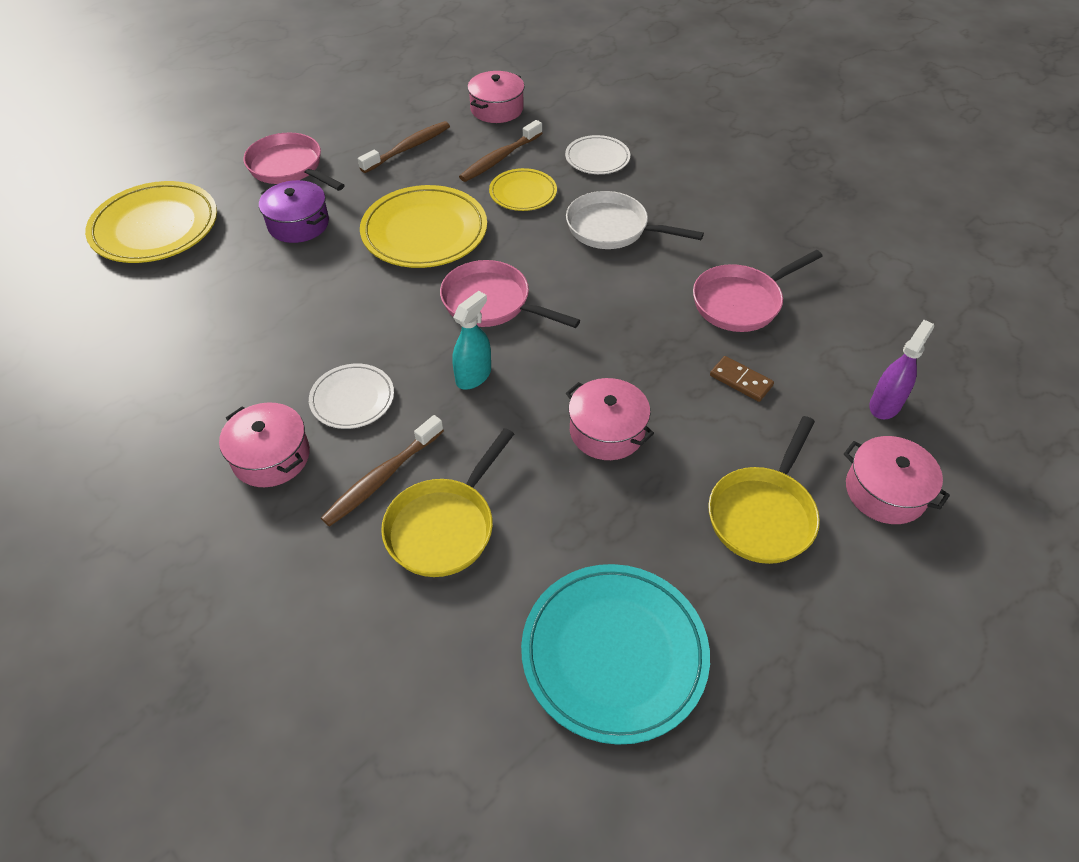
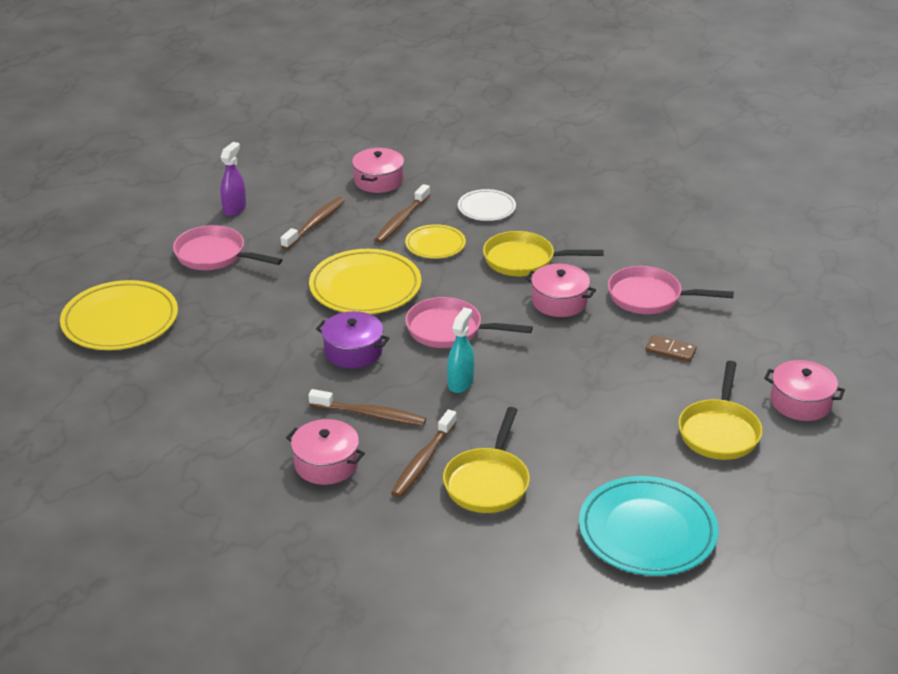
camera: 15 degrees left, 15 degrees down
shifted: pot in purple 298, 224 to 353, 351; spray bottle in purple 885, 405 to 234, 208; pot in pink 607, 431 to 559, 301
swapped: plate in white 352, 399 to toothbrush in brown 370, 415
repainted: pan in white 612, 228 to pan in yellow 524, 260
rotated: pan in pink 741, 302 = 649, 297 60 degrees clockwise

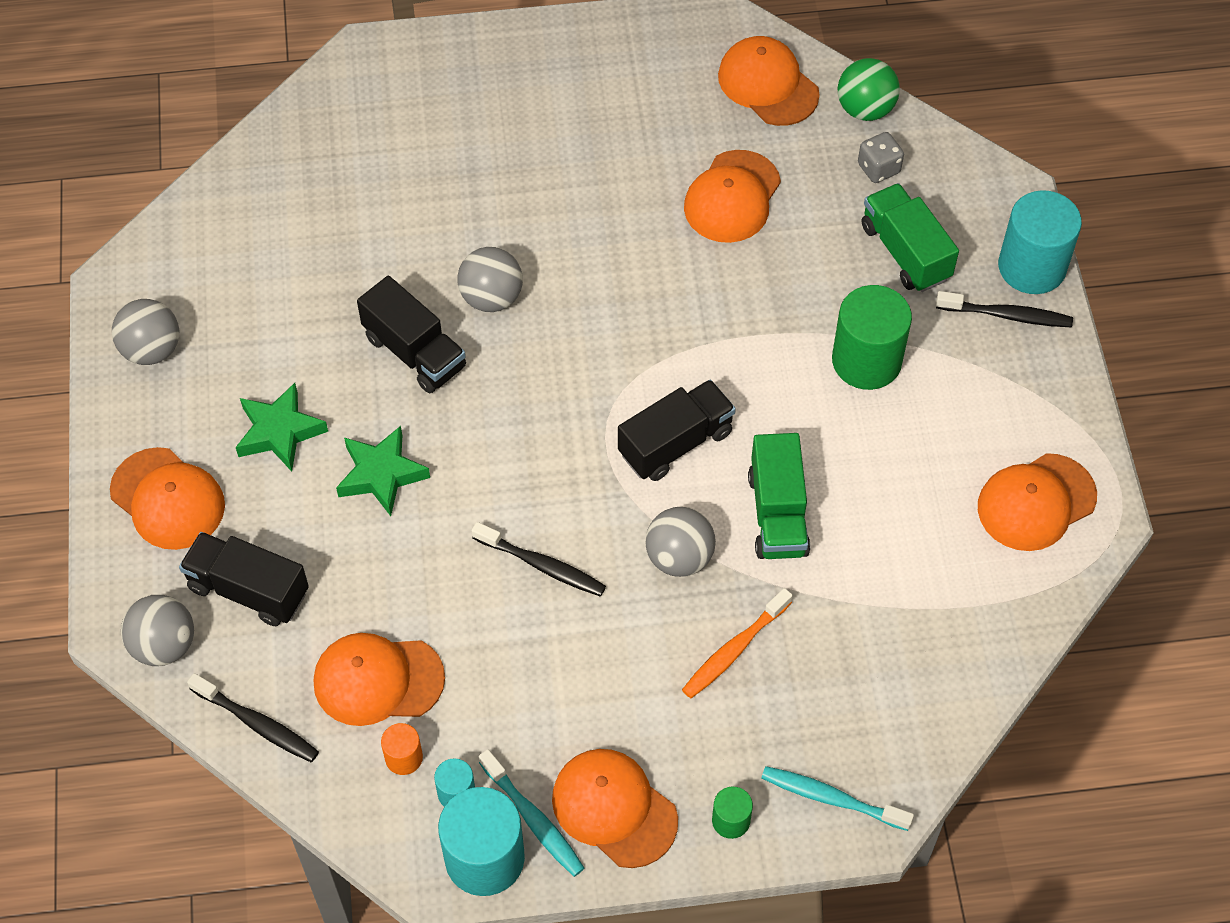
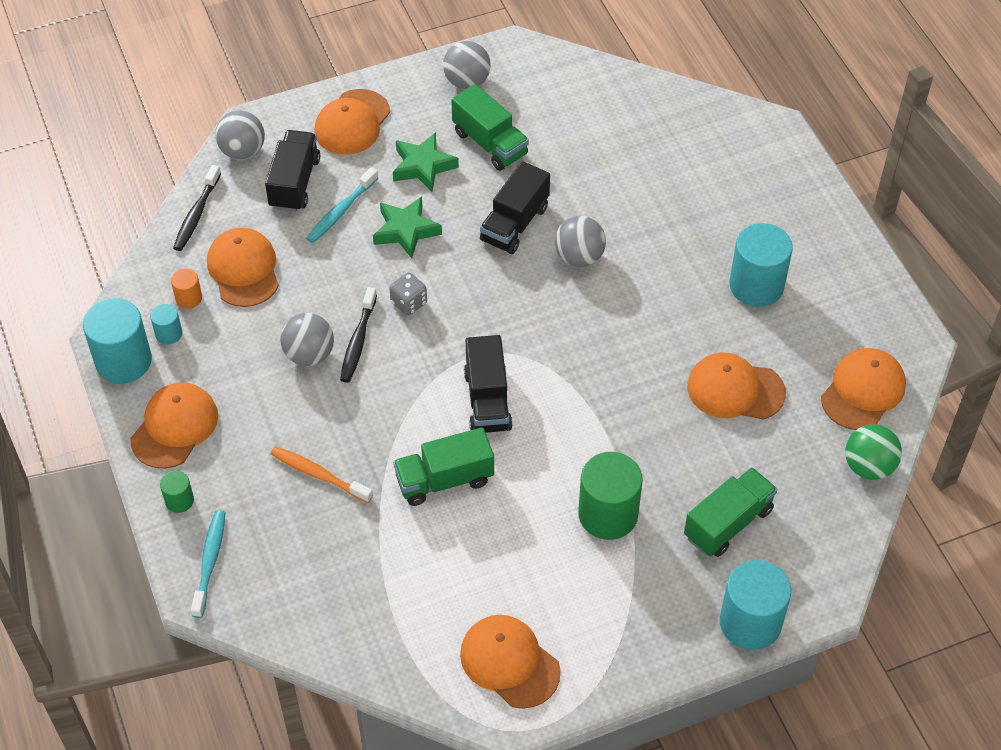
camera: 75 degrees right, 5 degrees down
gone: toothbrush in black 1007, 315
new: truck in green 490, 143; cylinder in turquoise 756, 285
shifted: dice in grey 878, 168 to 409, 303; ball in grey 679, 557 to 309, 354; toothbrush in turquoise 533, 819 to 340, 211
rotated: truck in black 675, 443 = 487, 400 45 degrees clockwise

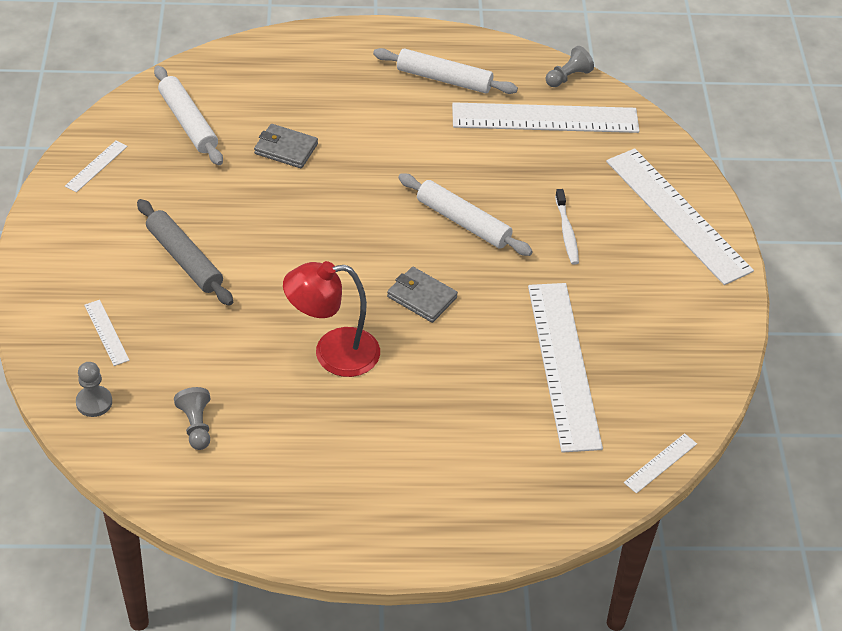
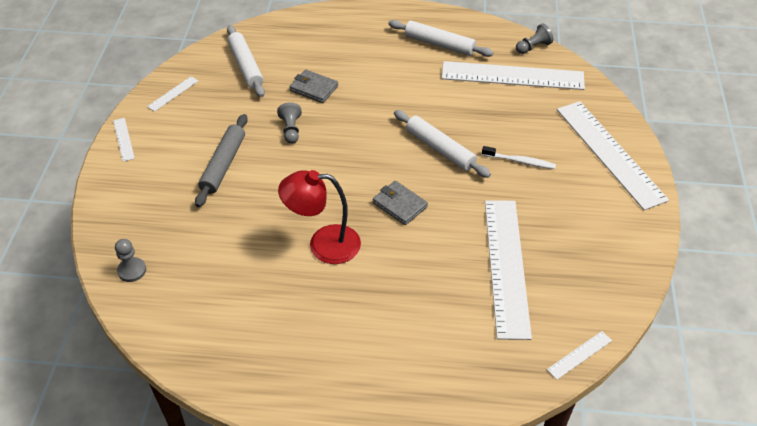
camera: 10 degrees right, 0 degrees up
shifted: ruler in white 106, 332 to 123, 139; pawn in grey 196, 426 to 291, 130
rotated: toothbrush in white 566, 232 = 520, 161 75 degrees counterclockwise; rolling pin in grey 185, 259 = 223, 165 45 degrees clockwise

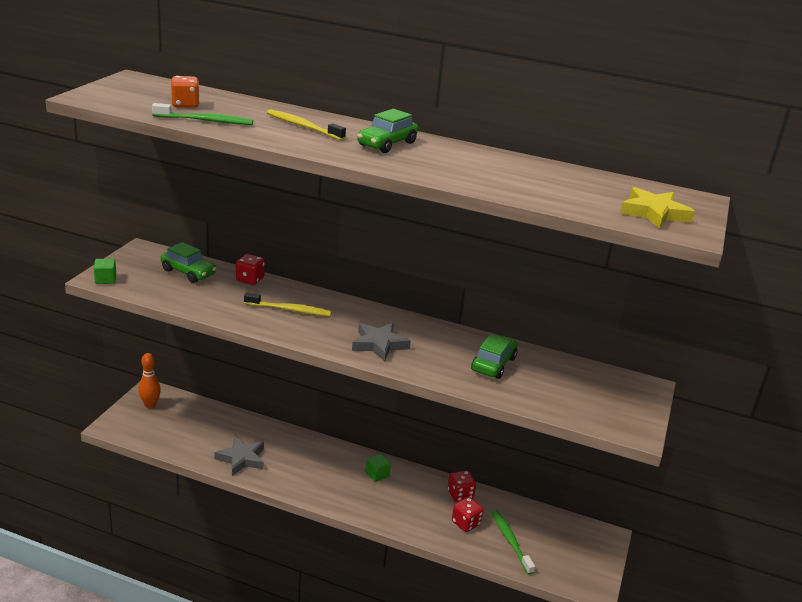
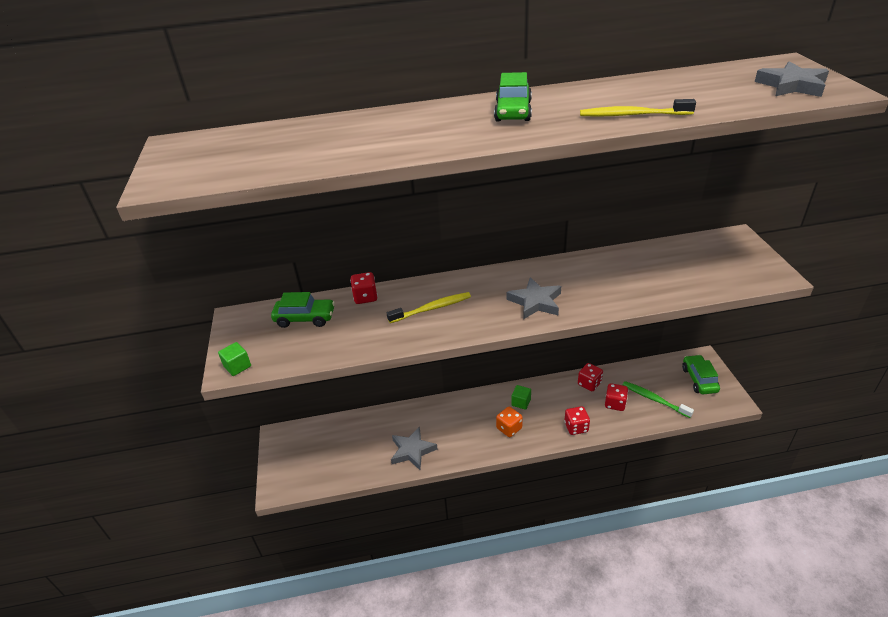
camera: 25 degrees left, 10 degrees up
gone: toothbrush in green 205, 121; bowling pin in orange 150, 405
new: dice in red 576, 427
shifted: dice in orange 185, 104 to 509, 428; toothbrush in yellow 303, 126 to 632, 115; car in green 493, 364 to 699, 379
repainted: star in yellow 654, 213 to star in grey 791, 86

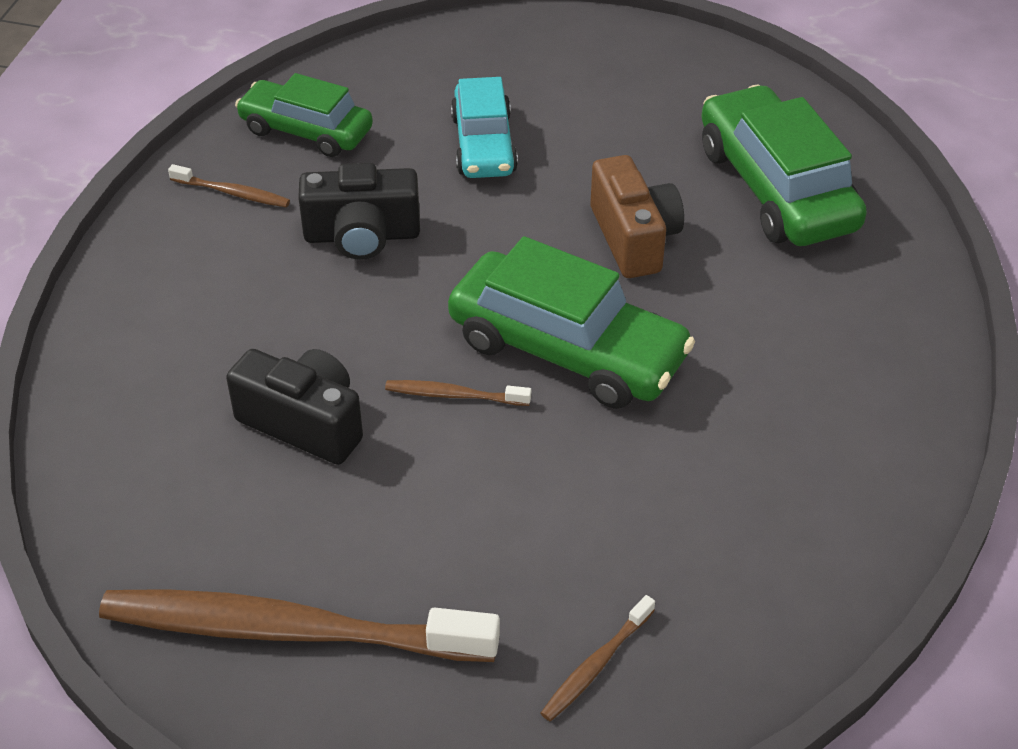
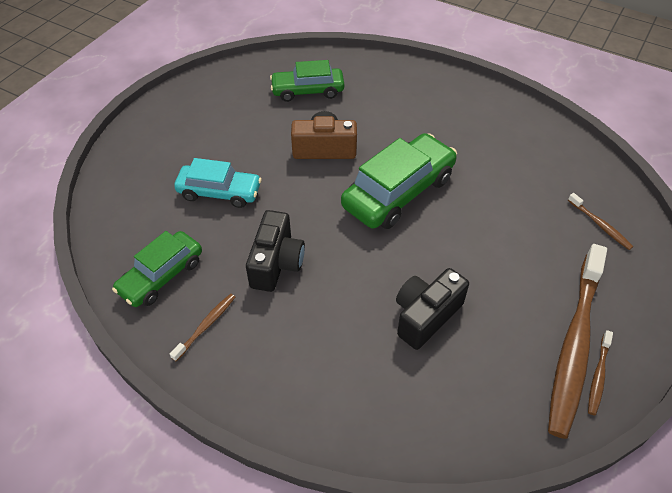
camera: 75 degrees left, 5 degrees up
shifted: toothbrush in brown 454, 395 to 598, 376
scaled: car in green 776, 188 = 307, 91 x0.65

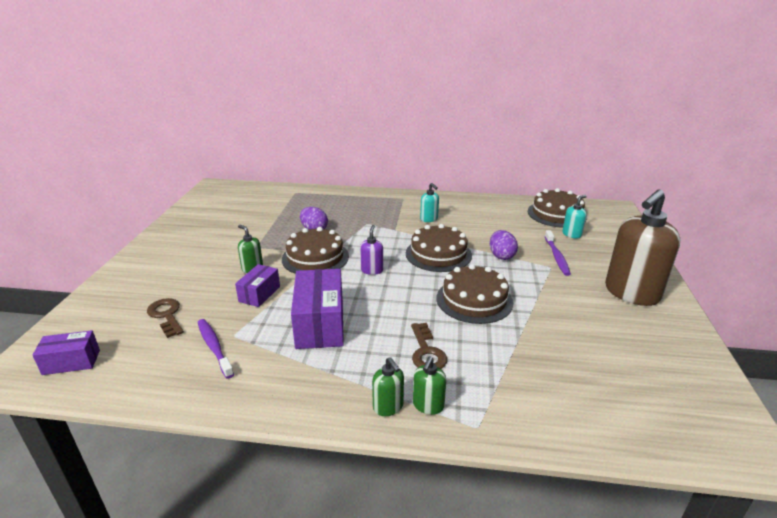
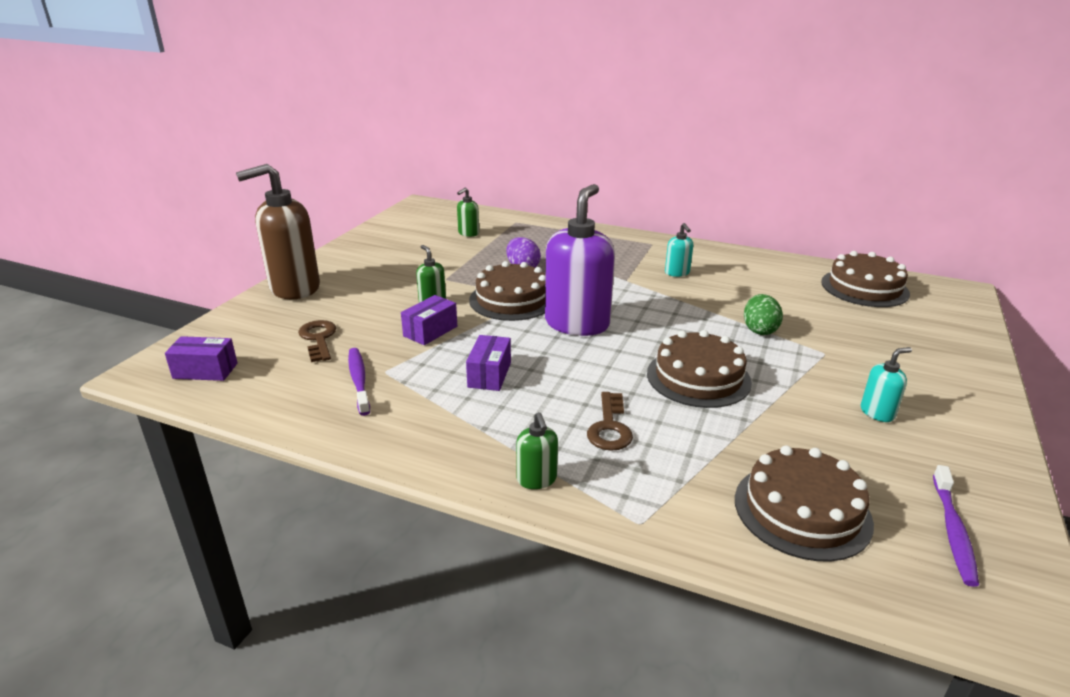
camera: 15 degrees right, 0 degrees up
shifted: soap dispenser in brown 631, 293 to 294, 288; soap dispenser in turquoise 572, 234 to 877, 413; cake in brown 438, 254 to 802, 510; toothbrush in purple 556, 257 to 953, 531; soap dispenser in green 428, 405 to 468, 233
repainted: egg in purple 501, 256 to egg in green 759, 330
scaled: soap dispenser in purple 372, 270 = 577, 324 x2.25; box in purple 320, 324 = 489, 375 x0.57

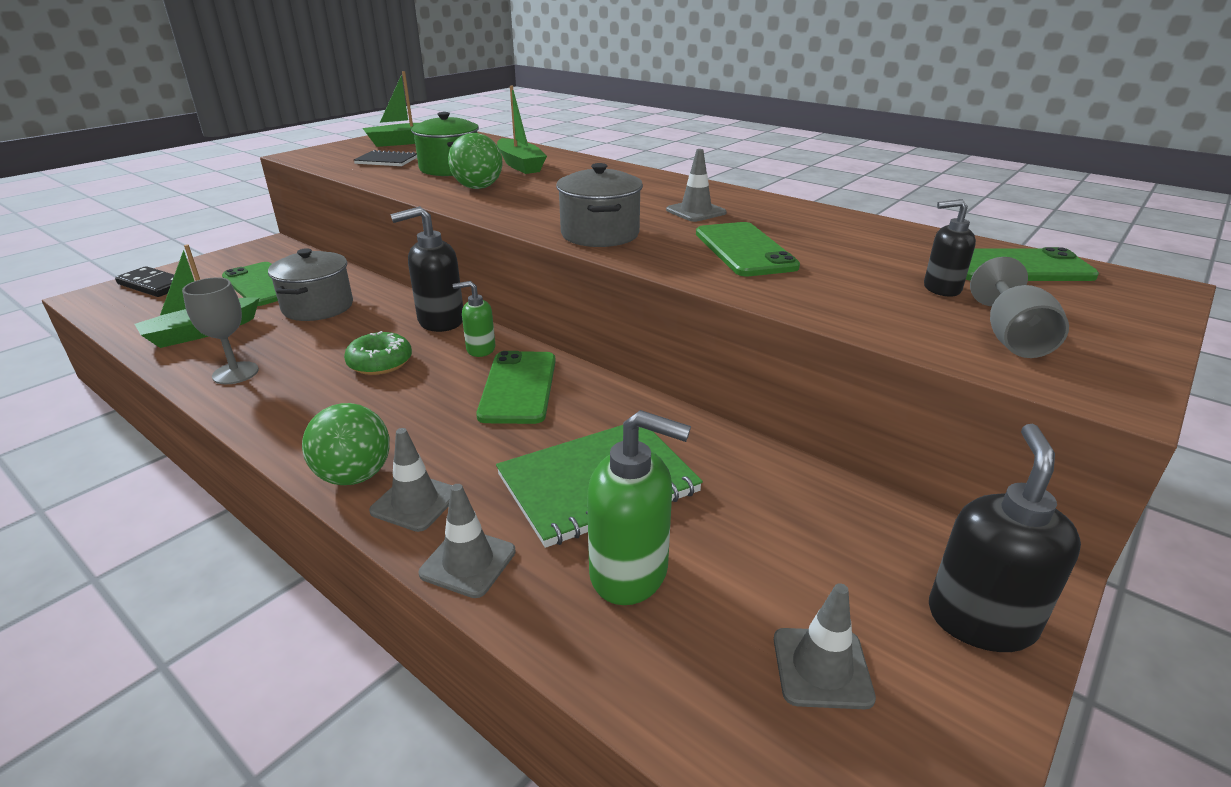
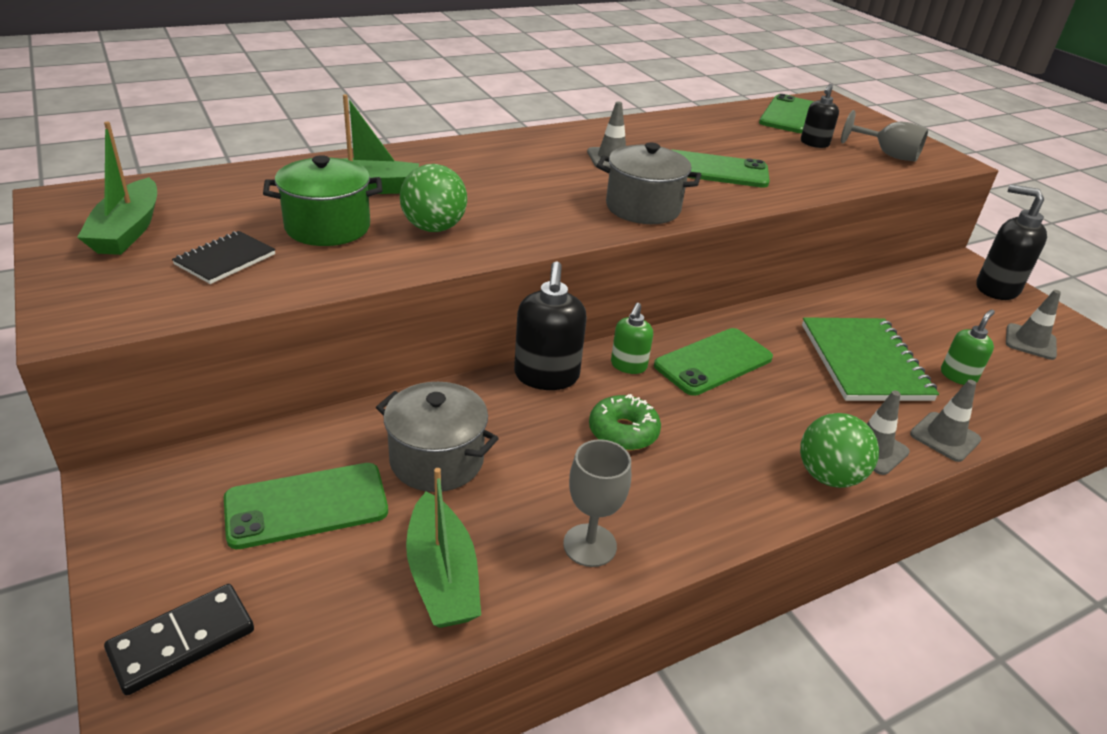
camera: 70 degrees left, 5 degrees up
rotated: phone in green 519, 387 = 713, 362 60 degrees counterclockwise
scaled: soap dispenser in green 630, 572 = 958, 376 x0.59

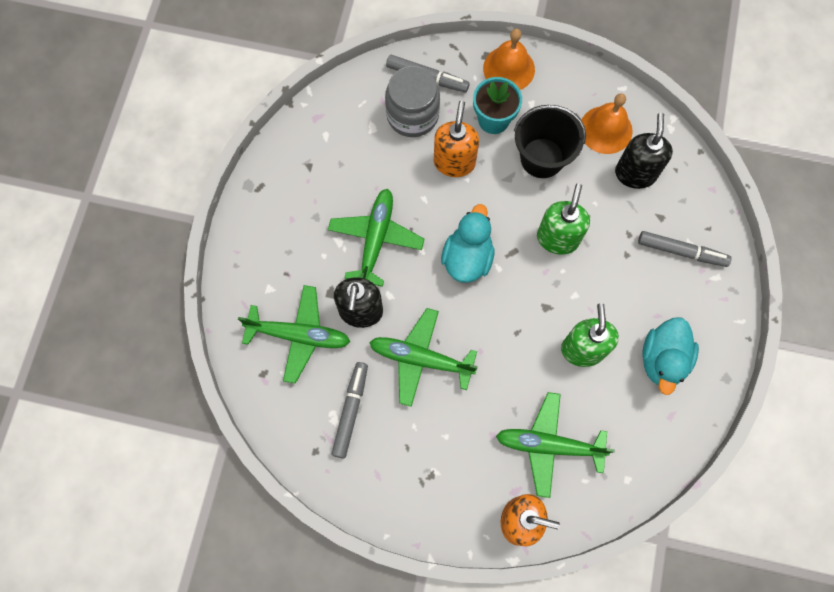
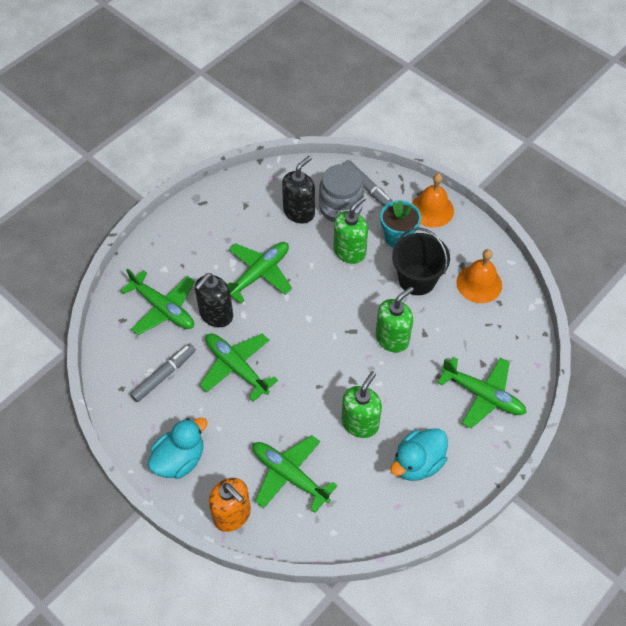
camera: 30 degrees right, 15 degrees down
shifted: soap dispenser in black 635, 173 to 299, 212; duck in turquoise 467, 258 to 179, 459
swapped: marker in grey 681, 251 to plane in green 483, 395
repainted: soap dispenser in orange 454, 162 to soap dispenser in green 349, 251

